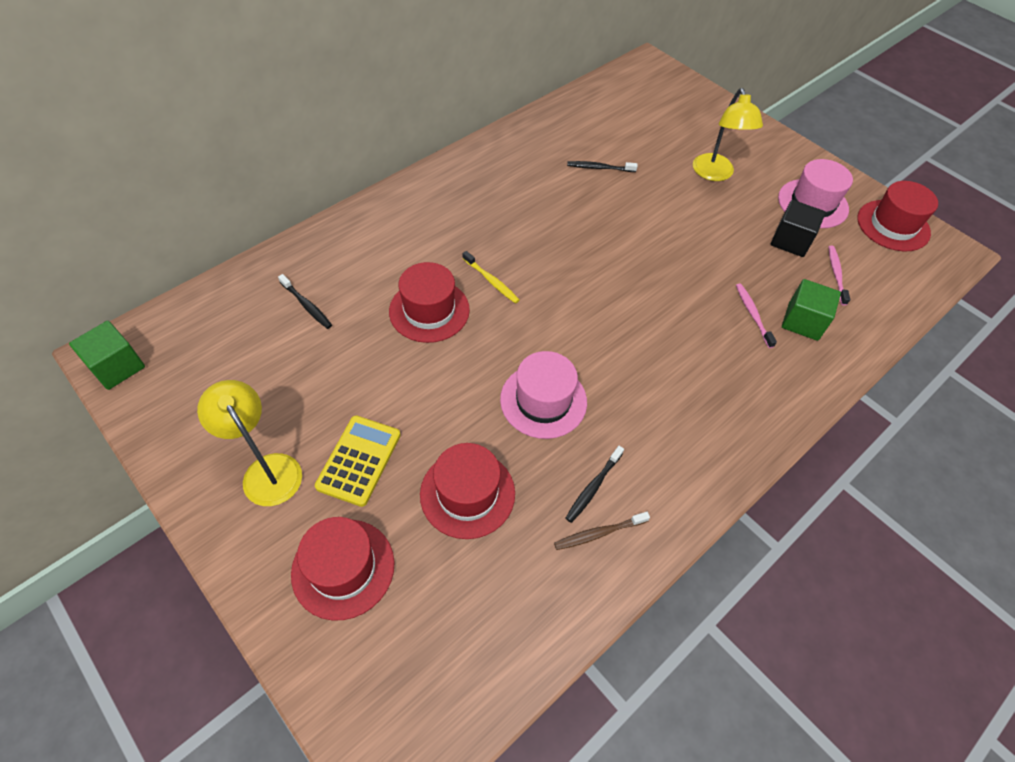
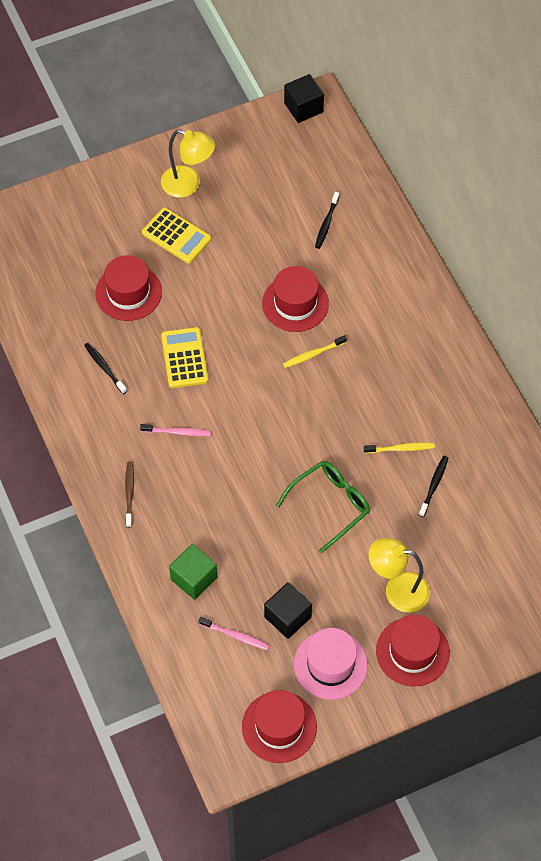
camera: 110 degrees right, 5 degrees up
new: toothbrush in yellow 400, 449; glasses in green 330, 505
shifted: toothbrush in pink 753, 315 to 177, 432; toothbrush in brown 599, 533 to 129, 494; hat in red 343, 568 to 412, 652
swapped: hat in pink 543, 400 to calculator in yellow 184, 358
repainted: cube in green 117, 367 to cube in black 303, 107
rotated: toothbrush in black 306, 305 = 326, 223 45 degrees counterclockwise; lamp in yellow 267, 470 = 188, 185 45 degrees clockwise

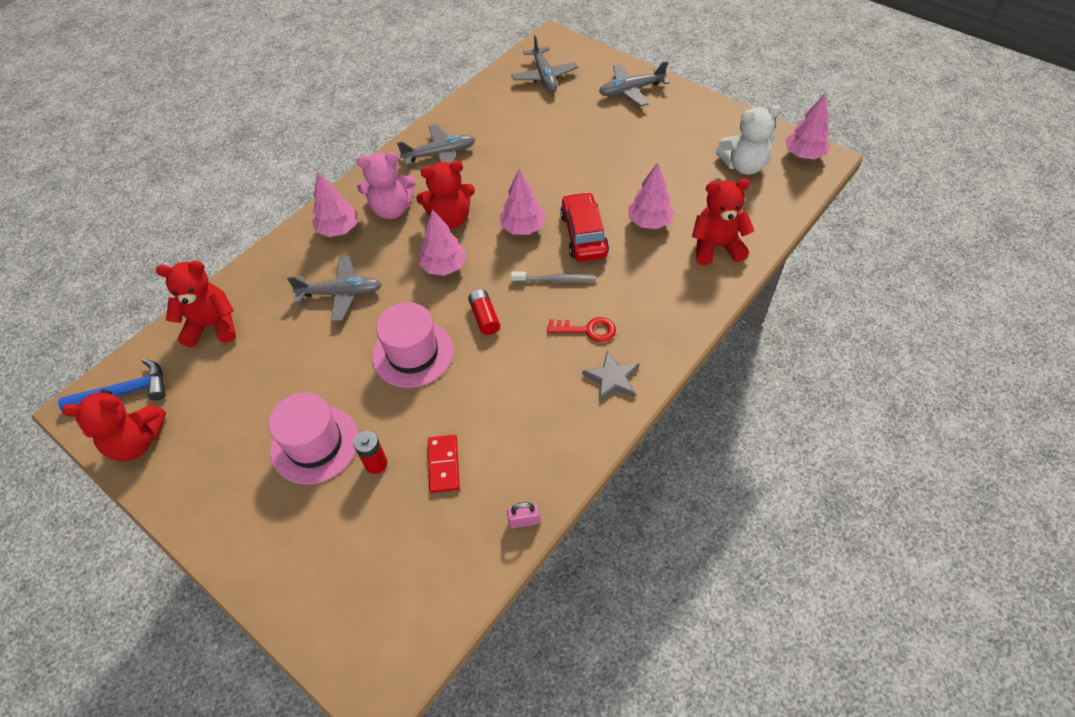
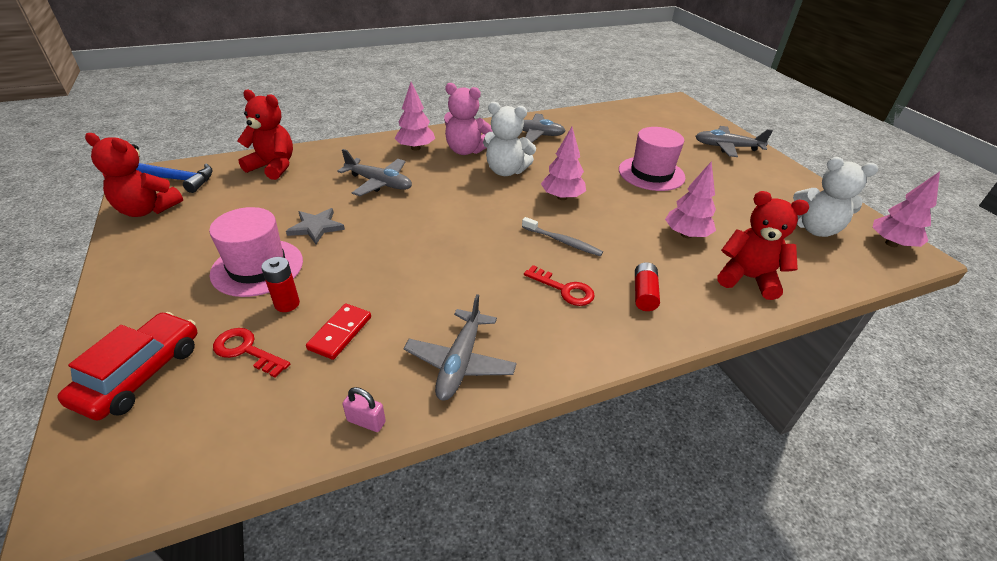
camera: 25 degrees right, 15 degrees down
gone: tree in pink 444, 266
new: key in red 246, 350
shifted: plane in grey 544, 76 to 460, 362; car in red 583, 235 to 140, 374; battery in red 484, 317 to 644, 294; hat in pink 413, 353 to 651, 173; star in grey 612, 378 to 316, 227
repainted: teddy bear in red 450, 219 to teddy bear in white 506, 171

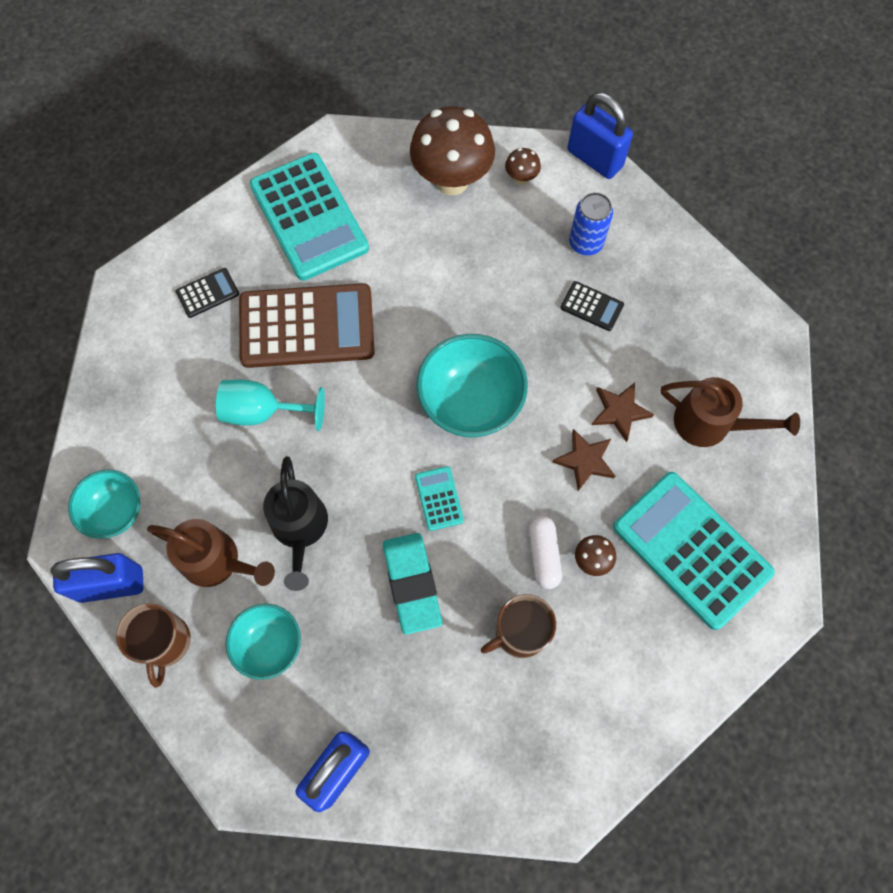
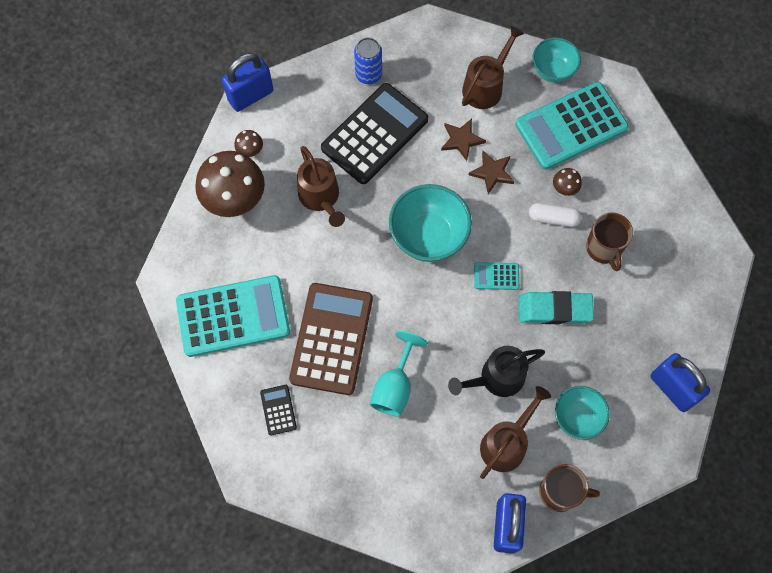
camera: 75 degrees left, 0 degrees up
new: watering can in brown 321, 198
shifted: can in blue 585, 243 to 368, 75; bowl in turquoise 115, 512 to 553, 70
rotated: watering can in black 300, 529 = 496, 378 150 degrees clockwise
scaled: calculator in black 592, 306 = 374, 134 x2.33

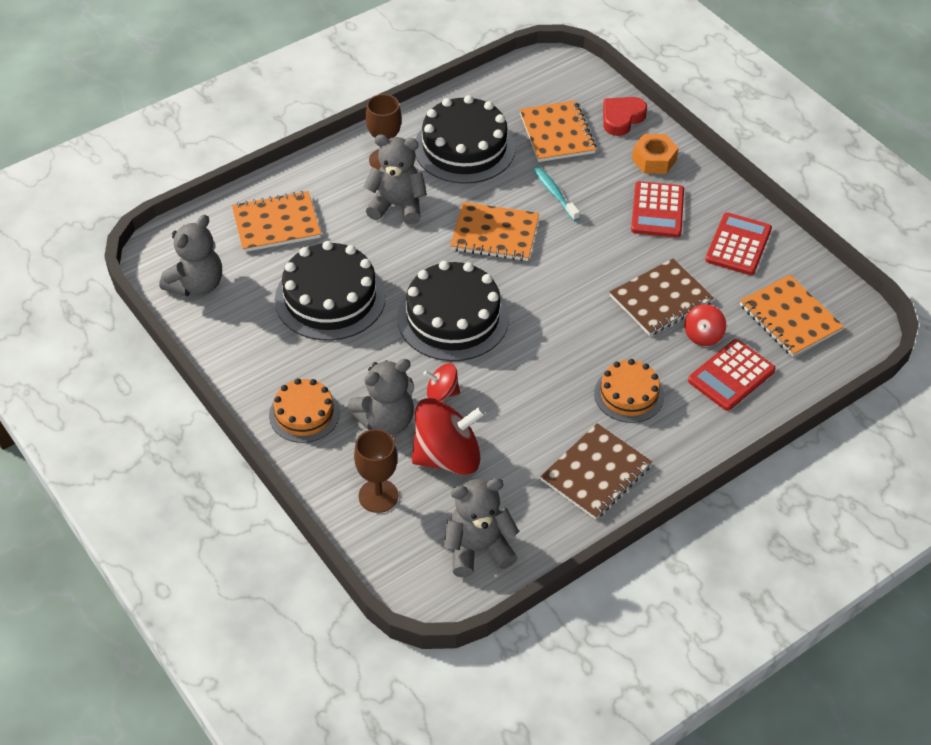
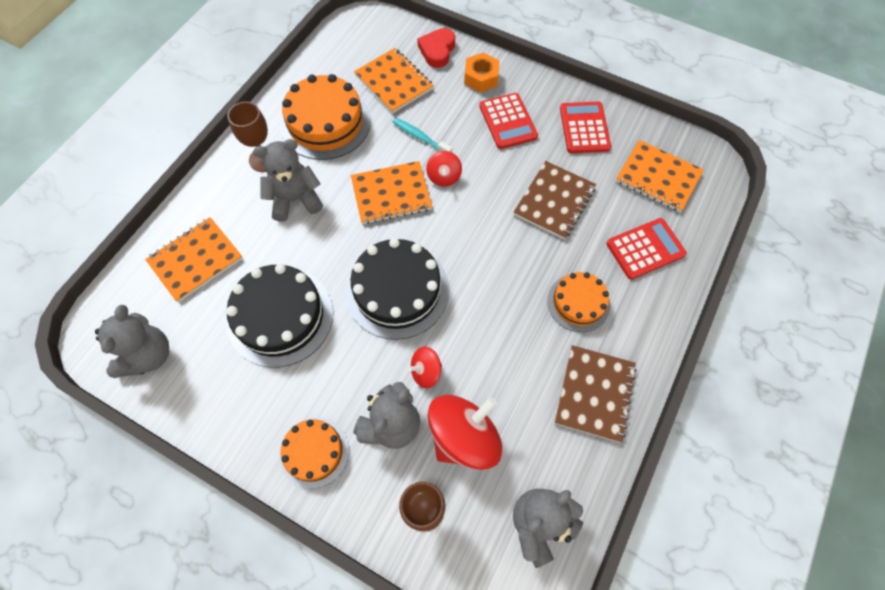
camera: 25 degrees left, 15 degrees up
shifted: spinning top in red 703, 335 to 444, 177
repainted: cake in black 464, 148 to cake in orange 325, 123
rotated: calculator in red 731, 375 = 645, 249 135 degrees counterclockwise

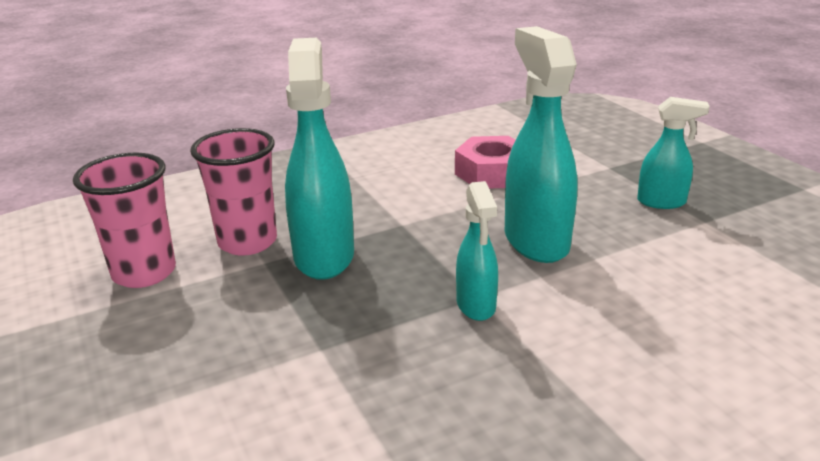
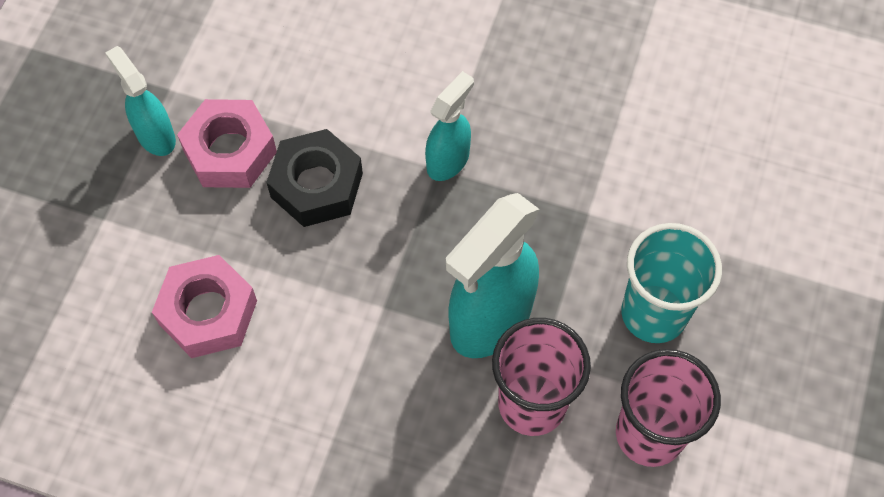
camera: 135 degrees left, 35 degrees up
new: nut in pink 230, 151; cup in turquoise 653, 313
swapped: spray bottle in turquoise 535, 241 to nut in black 317, 185

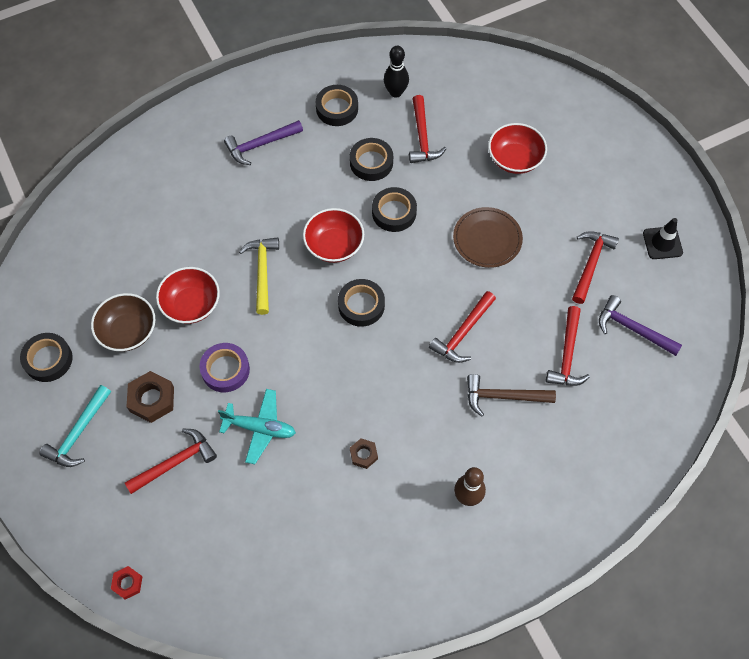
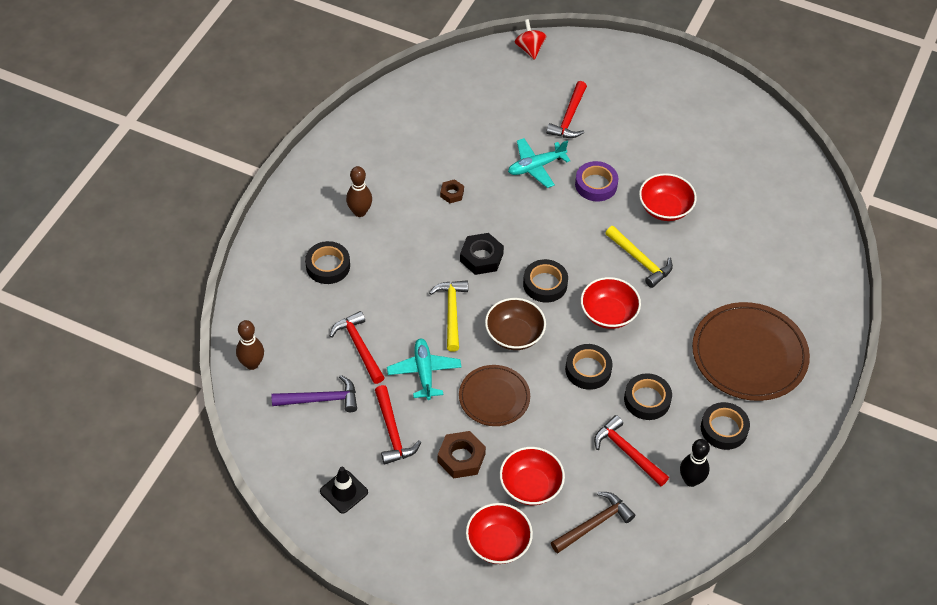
camera: 140 degrees right, 10 degrees down
gone: hammer in turquoise 79, 433
new: nut in black 481, 257; bowling pin in brown 252, 364; plane in turquoise 424, 372; bowl in red 498, 543
shifted: bowl in brown 128, 331 to 514, 335; tape in black 48, 359 to 328, 266; nut in brown 152, 399 to 461, 458; hammer in brown 503, 397 to 594, 524
swapped: hammer in purple 261, 145 to plate in brown 749, 354; nut in red 127, 583 to spinning top in red 529, 49
repainted: hammer in red 463, 333 to hammer in yellow 451, 313

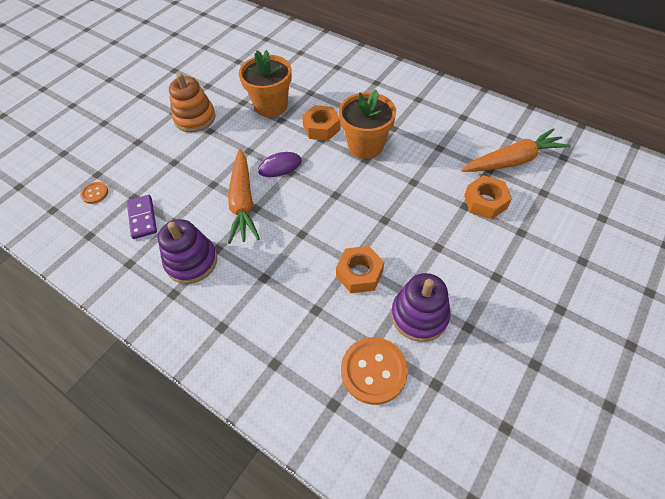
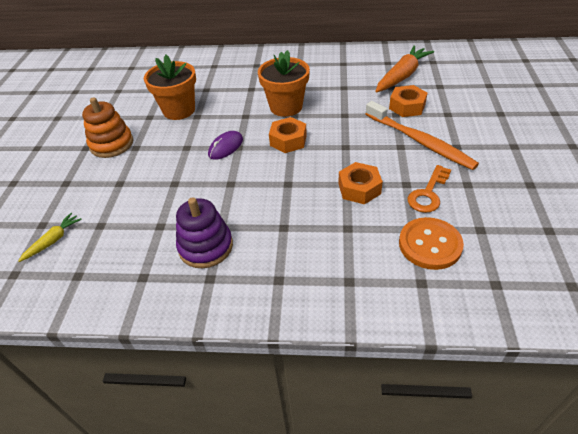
camera: 30 degrees left, 10 degrees down
gone: carrot in orange 243, 202; domino in purple 142, 218
new: toothbrush in orange 419, 141
shifted: nut in orange 321, 128 to 288, 140
swapped: button in orange 95, 193 to carrot in yellow 53, 240; stacking toy in purple 419, 315 to key in orange 428, 193

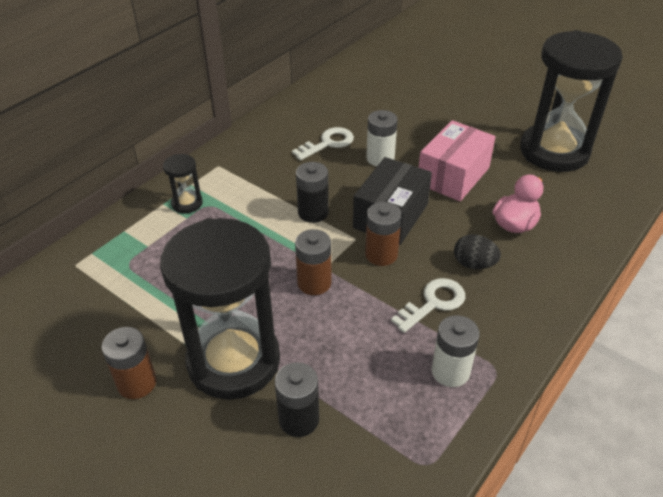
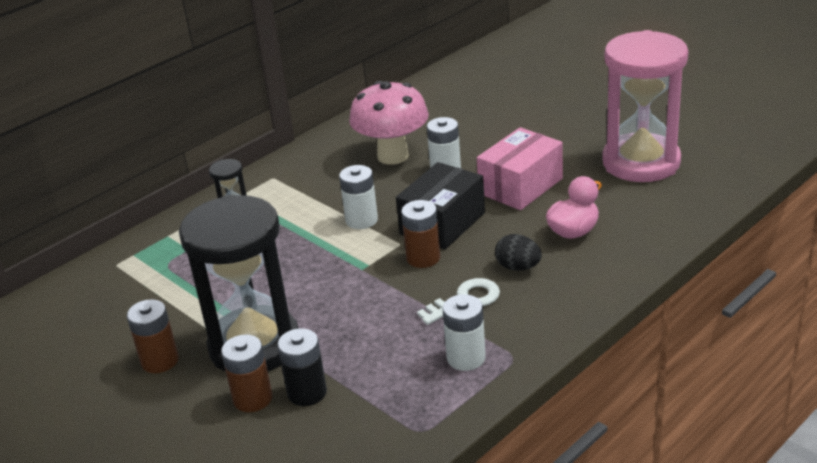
camera: 10 degrees right, 10 degrees down
shifted: battery in brown 314, 283 to 252, 398
swapped: key in white 328, 143 to mushroom in pink 393, 156
repainted: hourglass in black 554, 151 to hourglass in pink 641, 162; battery in black 313, 212 to battery in white 361, 220

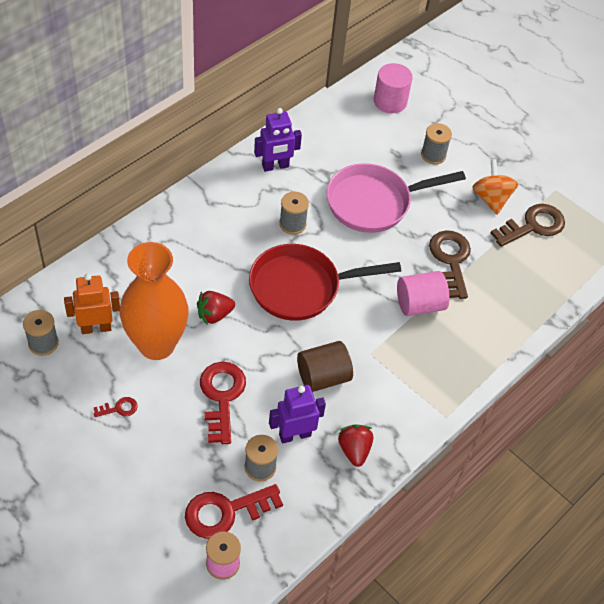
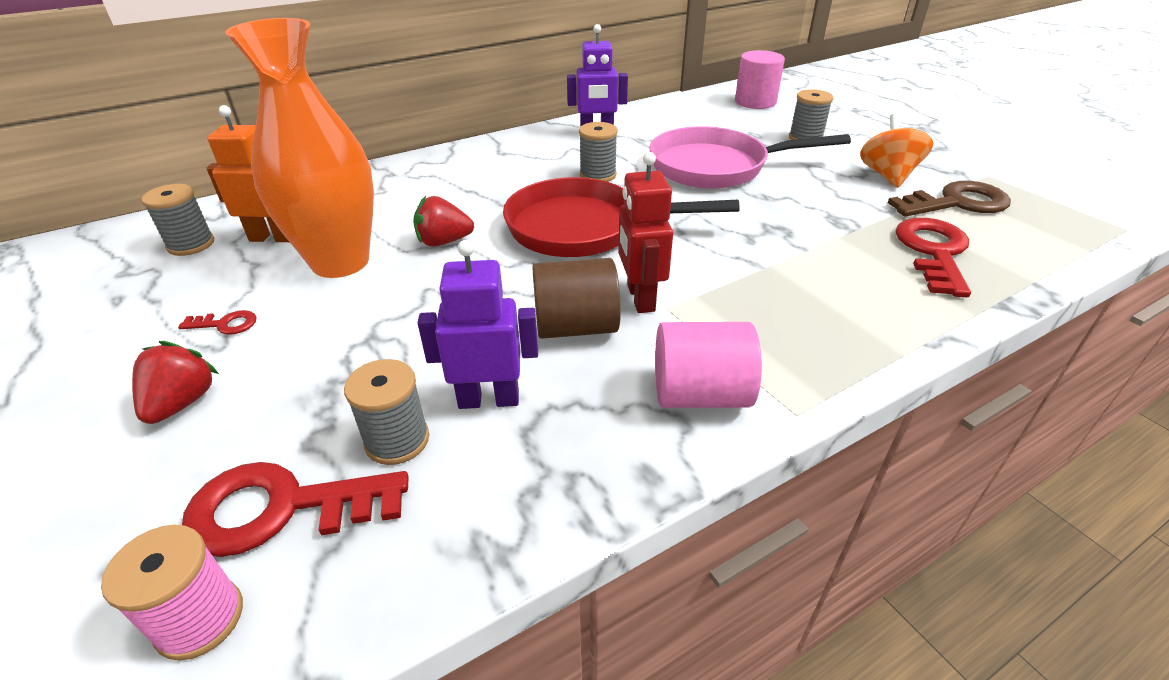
camera: 20 degrees right, 15 degrees down
gone: key in brown 450, 260
new: robot in red 640, 298
shifted: cylinder in pink 419, 304 to 700, 394; key in red 222, 396 to 933, 252; strawberry in red 354, 450 to 182, 403

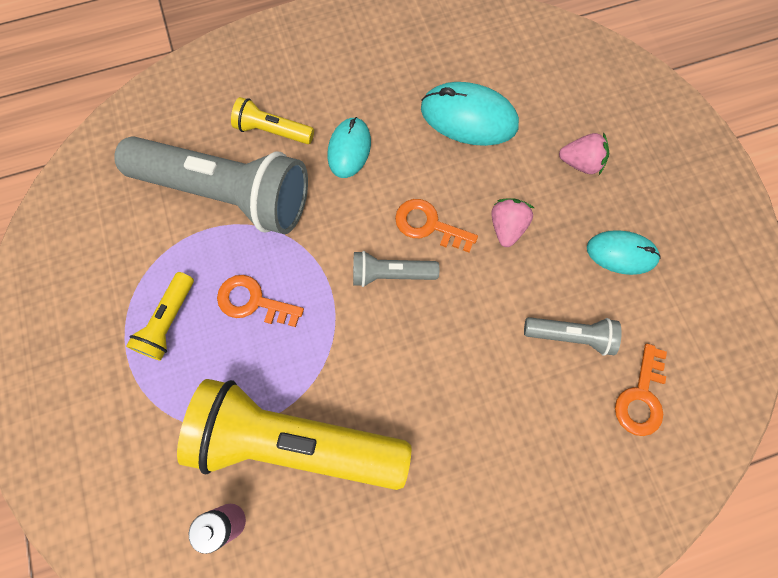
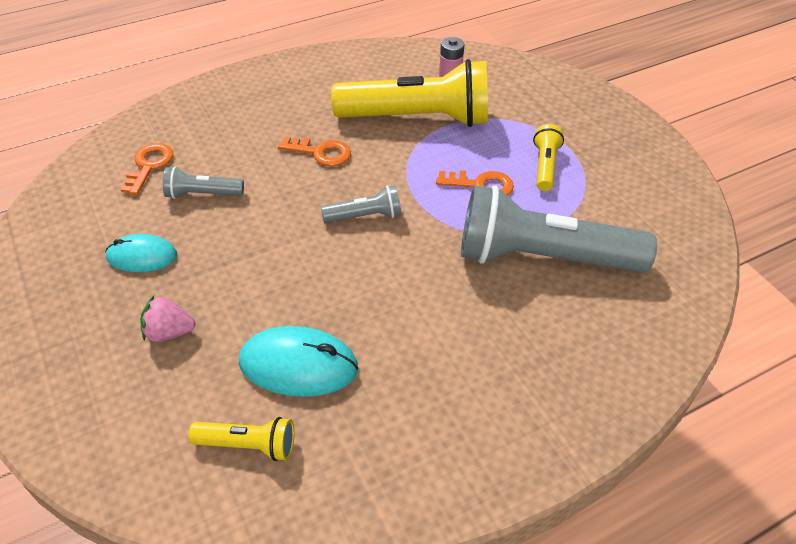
camera: 170 degrees right, 25 degrees down
gone: mouse in turquoise 349, 149; strawberry in pink 506, 227
shifted: flashlight in yellow 273, 131 to 248, 445; key in orange 428, 225 to 321, 153

